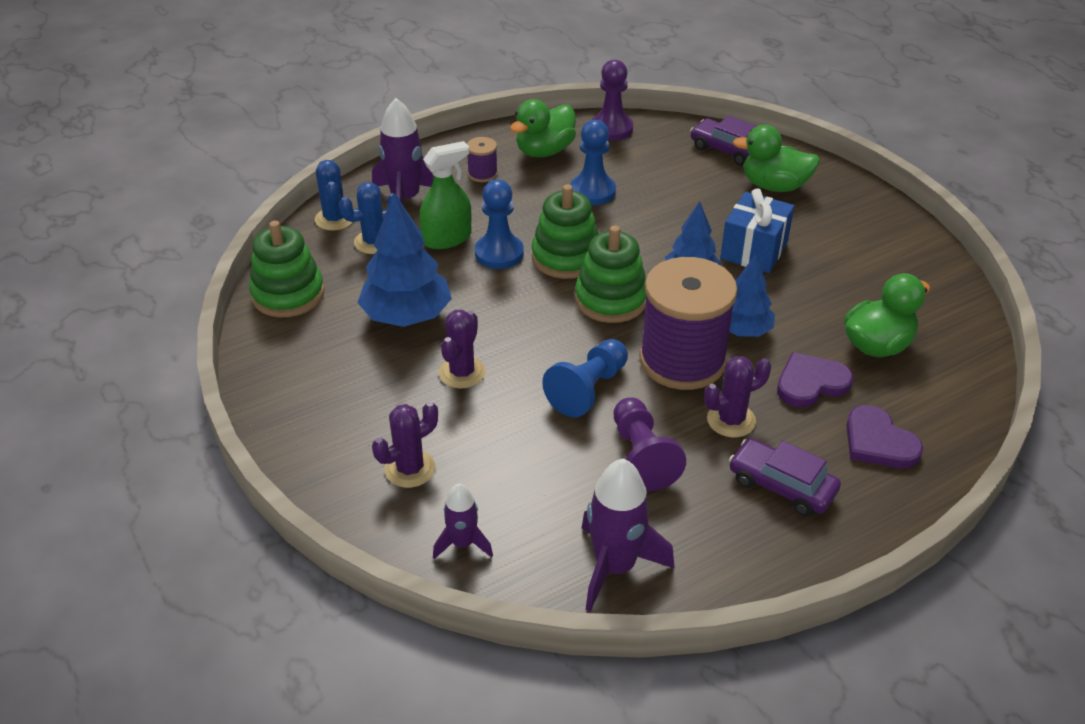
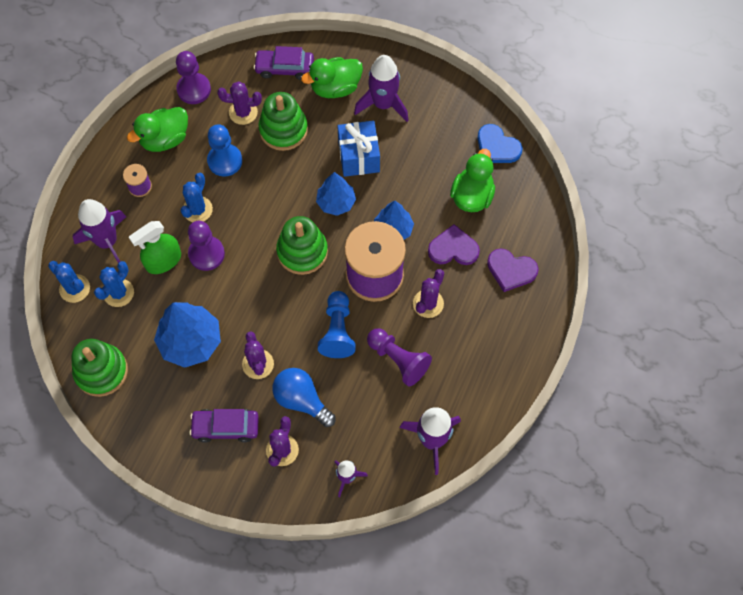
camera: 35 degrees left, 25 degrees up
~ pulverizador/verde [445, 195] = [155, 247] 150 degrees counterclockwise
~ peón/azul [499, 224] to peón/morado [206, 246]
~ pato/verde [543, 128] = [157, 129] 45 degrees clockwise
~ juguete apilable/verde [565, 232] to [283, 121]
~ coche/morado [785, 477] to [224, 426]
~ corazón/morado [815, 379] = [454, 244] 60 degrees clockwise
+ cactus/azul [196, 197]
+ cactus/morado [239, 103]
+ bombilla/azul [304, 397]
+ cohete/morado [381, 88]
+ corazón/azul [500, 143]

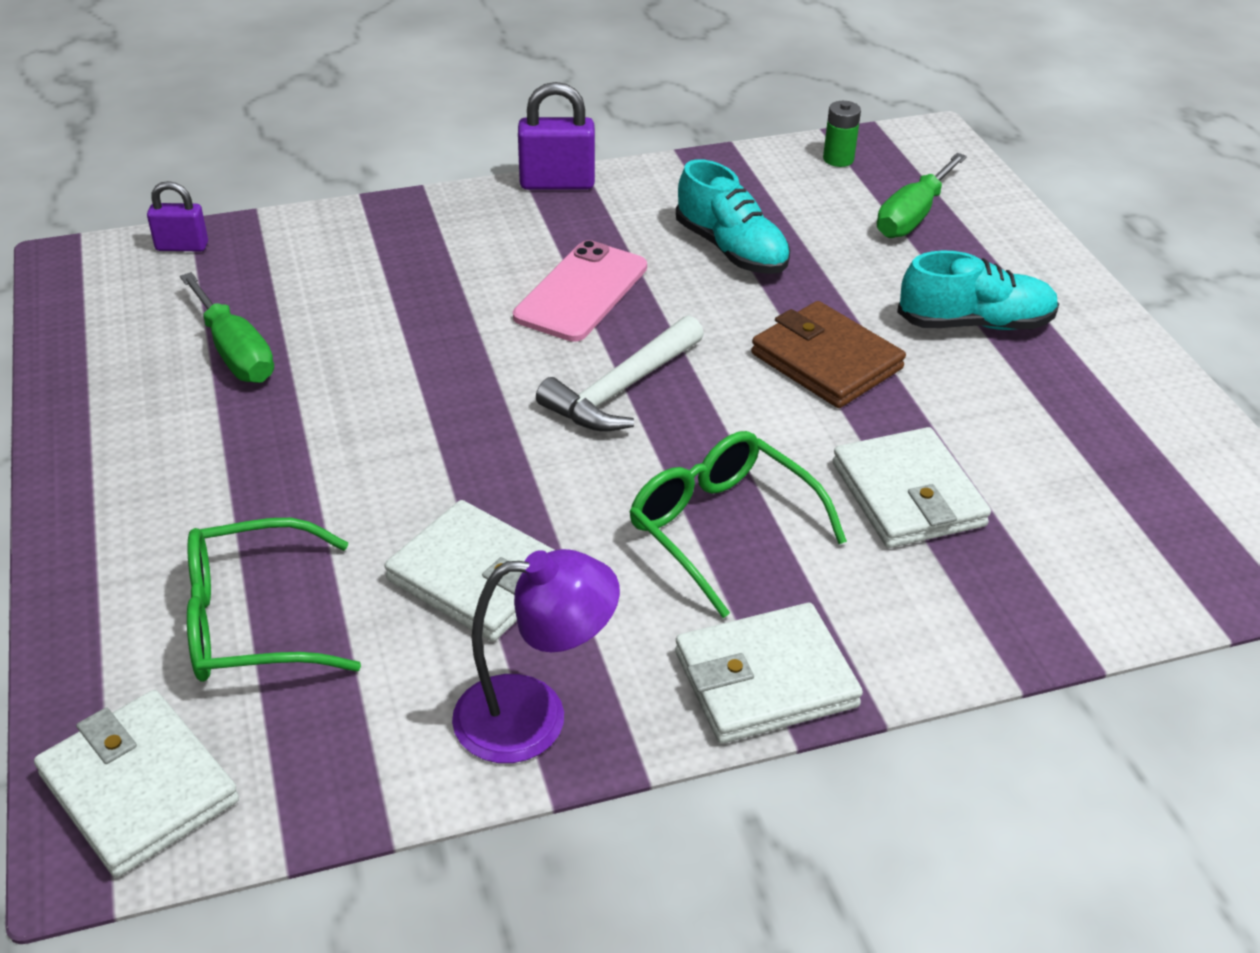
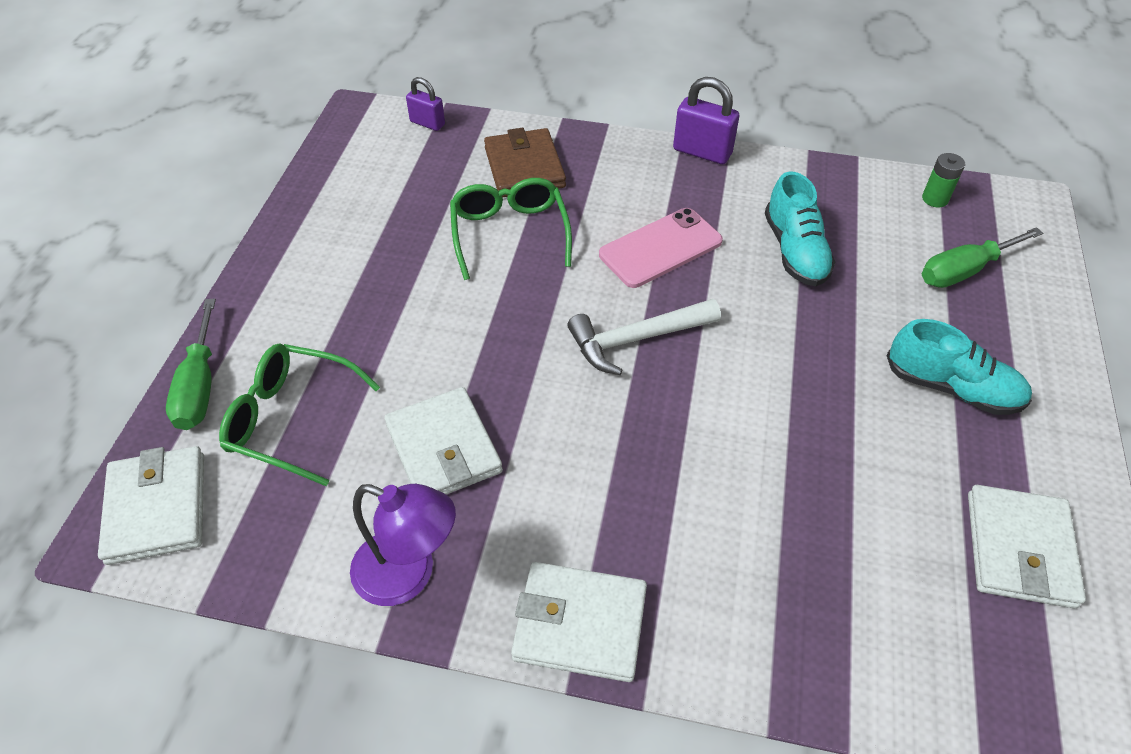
camera: 30 degrees right, 10 degrees up
~ destornillador/verde [227, 327] to [191, 364]
~ gafas/verde [738, 524] to [511, 229]
~ cartera/marrón [828, 354] to [525, 163]
~ cartera/blanco [911, 487] to [1027, 546]

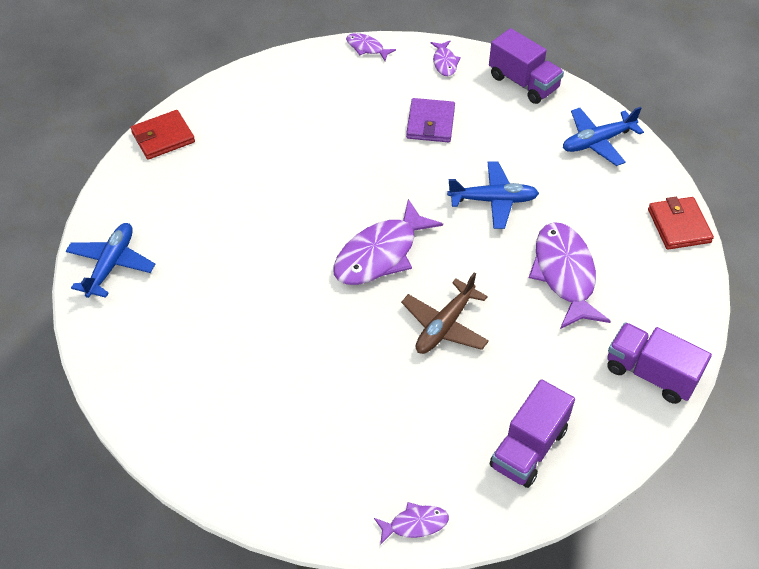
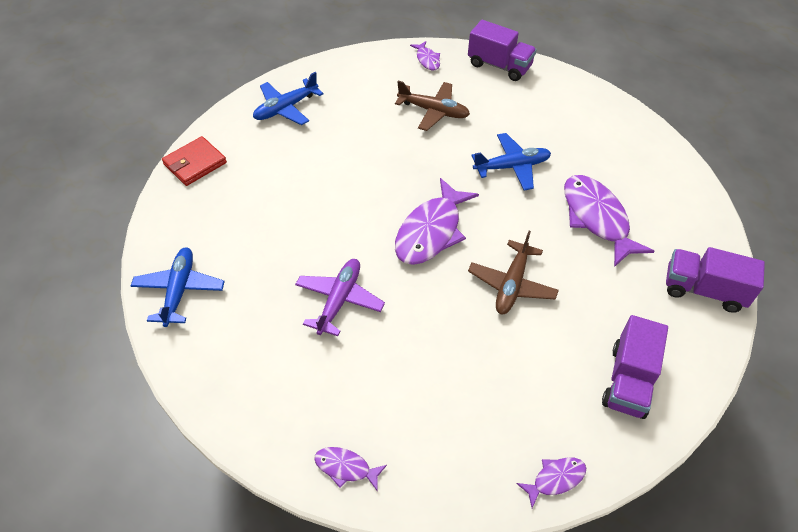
camera: 15 degrees left, 0 degrees up
~ pez/morado [371, 47] to [350, 469]
~ cartera/morado [430, 120] to avión/marrón [432, 106]
~ avión/azul [603, 136] to [288, 98]
- cartera/rojo [681, 223]
+ avión/morado [340, 297]

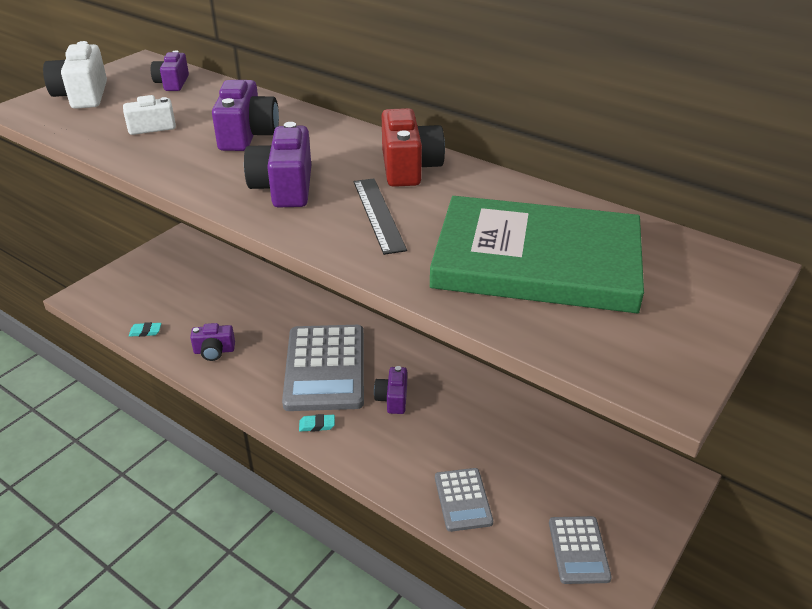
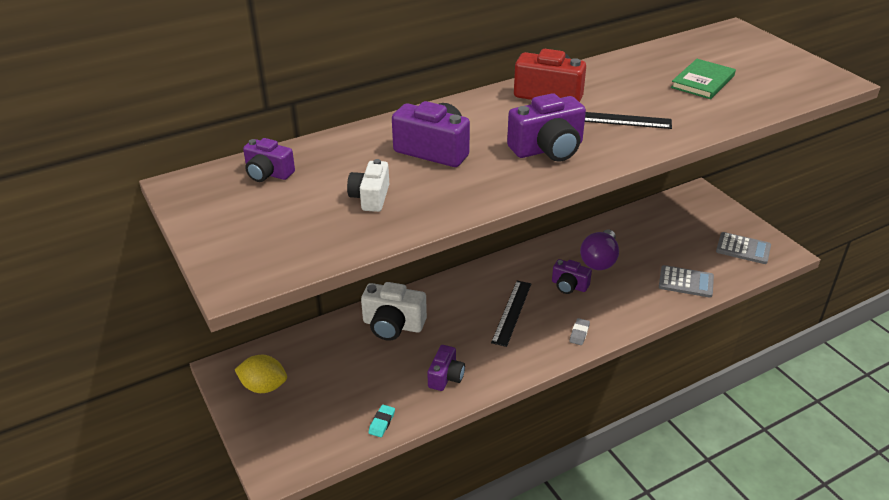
camera: 65 degrees left, 0 degrees up
~ cámara/blanco [75, 75] to [394, 311]
~ cámara/morado [277, 164] = [546, 127] 45 degrees counterclockwise
~ calculadora/gris [323, 368] to regla/negro [511, 314]
~ goma de borrar/turquesa [317, 423] to goma de borrar/gris [579, 331]
~ libro/verde [537, 254] = [703, 79] x0.46
+ limón/amarillo [261, 374]
+ bombilla/morado [599, 249]

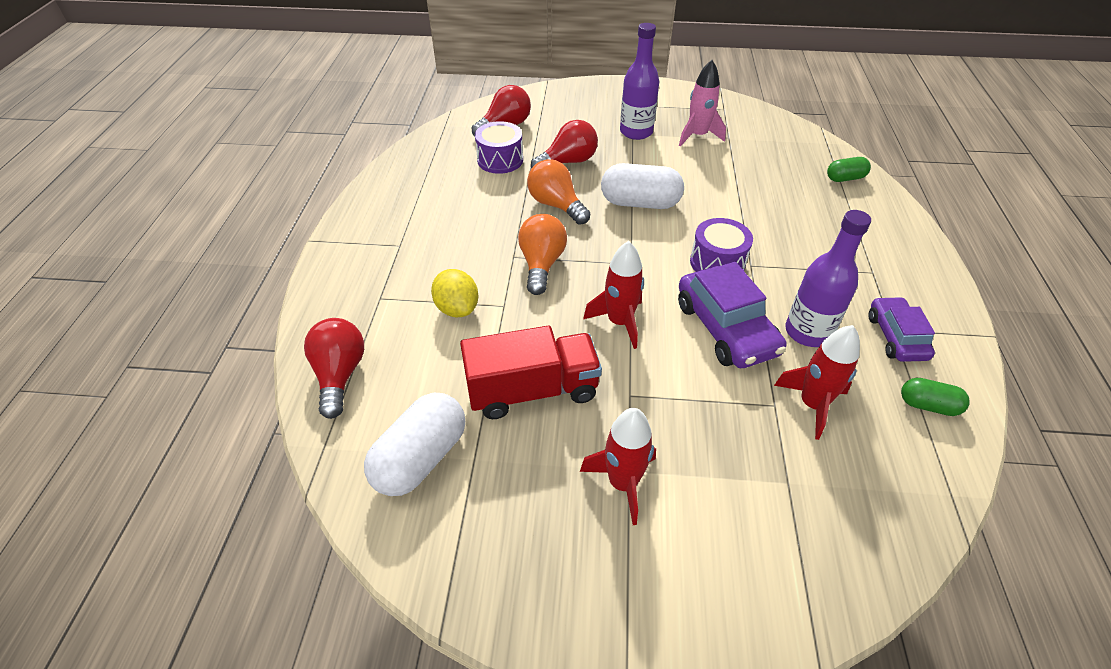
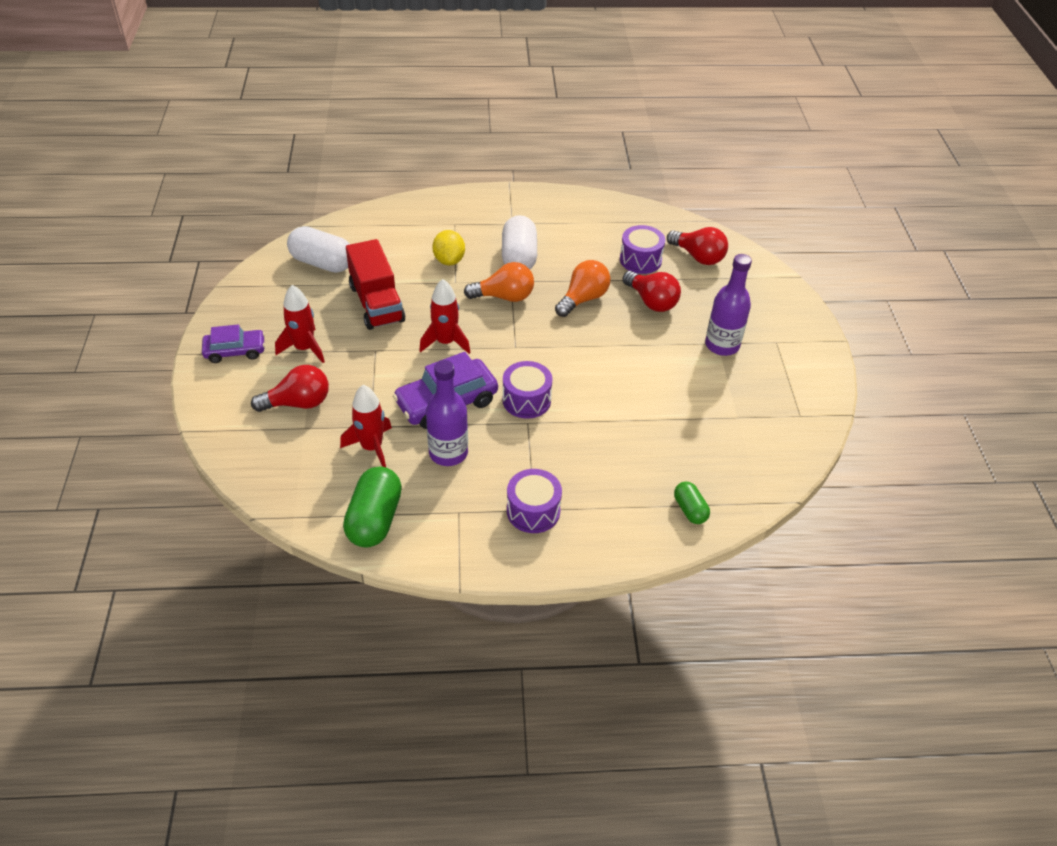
camera: 80 degrees right, 0 degrees up
~ bombilla/rojo [334, 368] to [290, 388]
~ limón/amarillo [454, 293] = [448, 248] 60 degrees counterclockwise
~ cápsula/blanco [642, 186] to [519, 242]
- cohete/rosa [702, 103]
~ coche/morado [901, 329] to [233, 343]
~ cápsula/verde [935, 397] = [372, 507] x1.80
+ tambor/morado [534, 501]

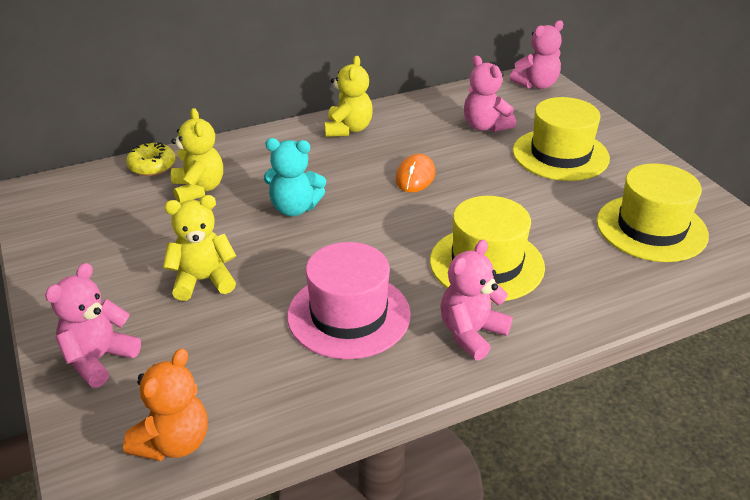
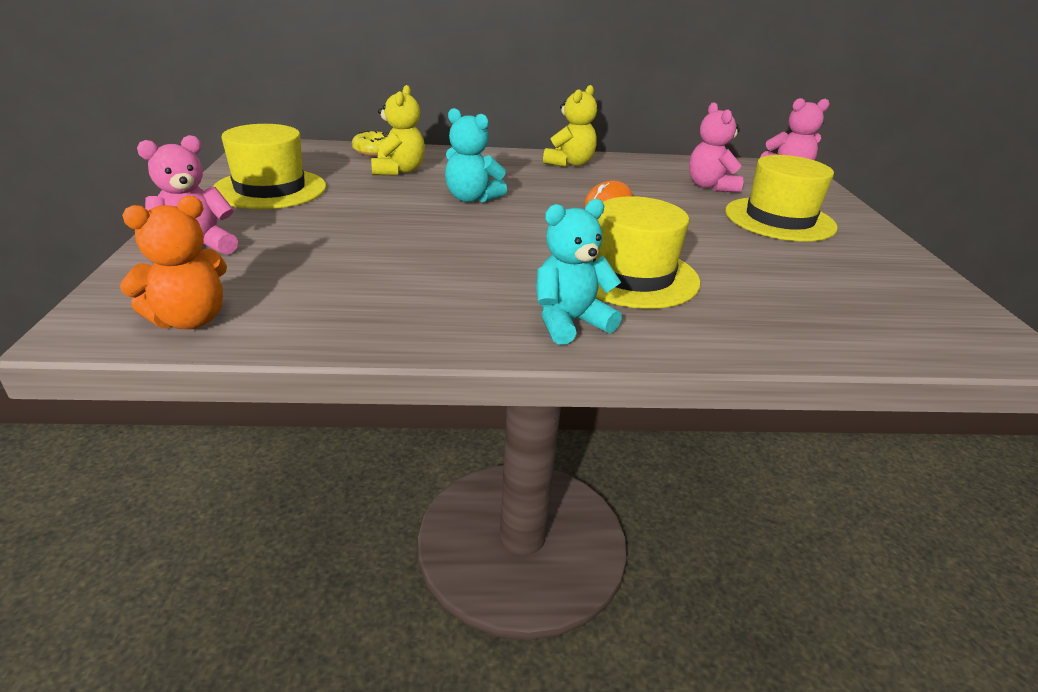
camera: 20 degrees right, 5 degrees down
- osito/amarillo [199, 248]
- sombrero/rosa [349, 300]
~ osito/rosa [476, 300] to osito/turquesa [579, 272]
~ sombrero/amarillo [653, 212] to [269, 166]

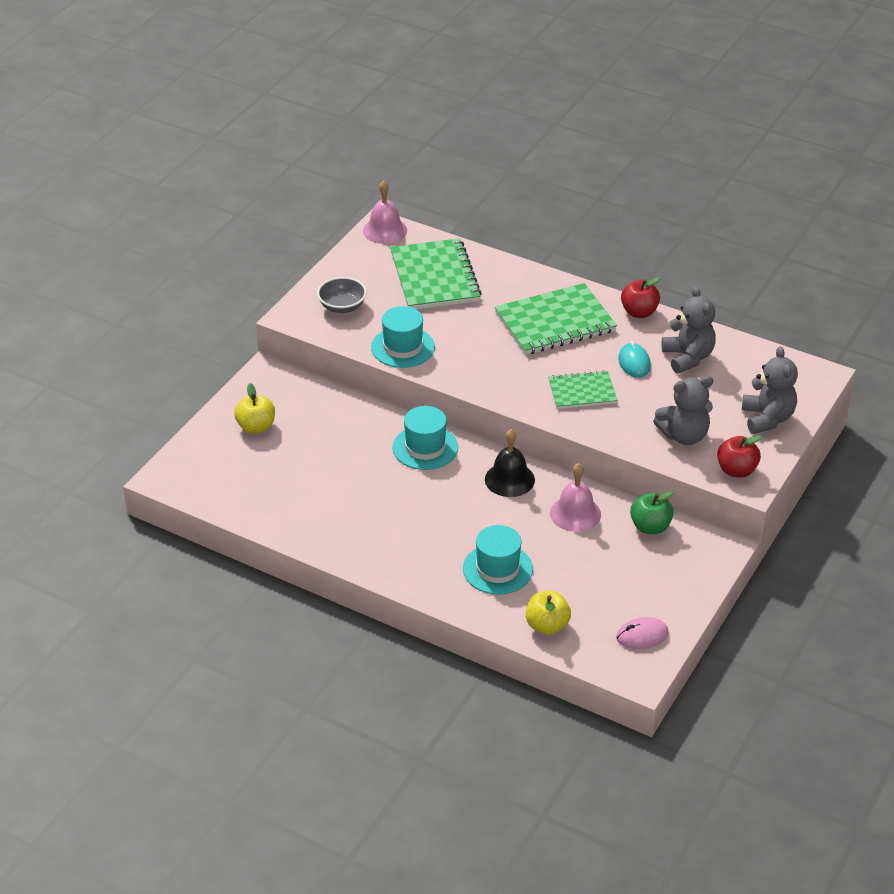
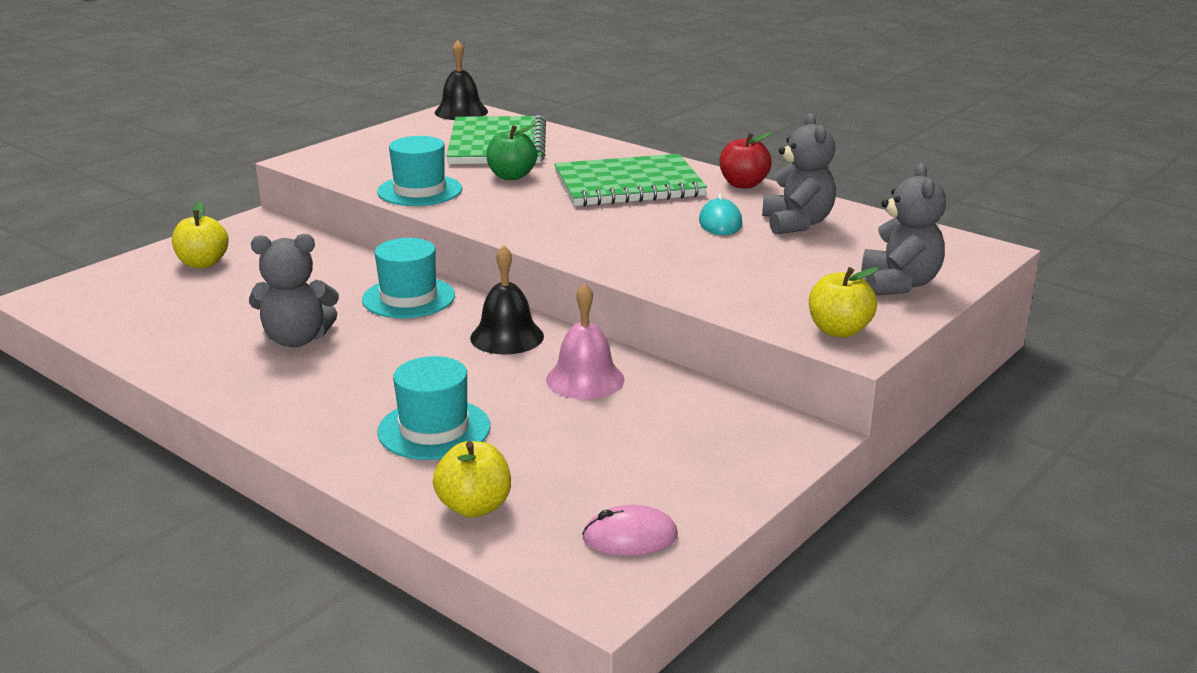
camera: 10 degrees right, 15 degrees down
- cuenco/gris [342, 295]
~ campana/rosa [385, 212] to campana/negro [461, 80]
- cuaderno/verde [582, 390]
~ manzana/verde [652, 512] to [512, 152]
~ osito/gris [683, 410] to [294, 290]
~ manzana/rojo [739, 456] to manzana/amarillo [844, 302]

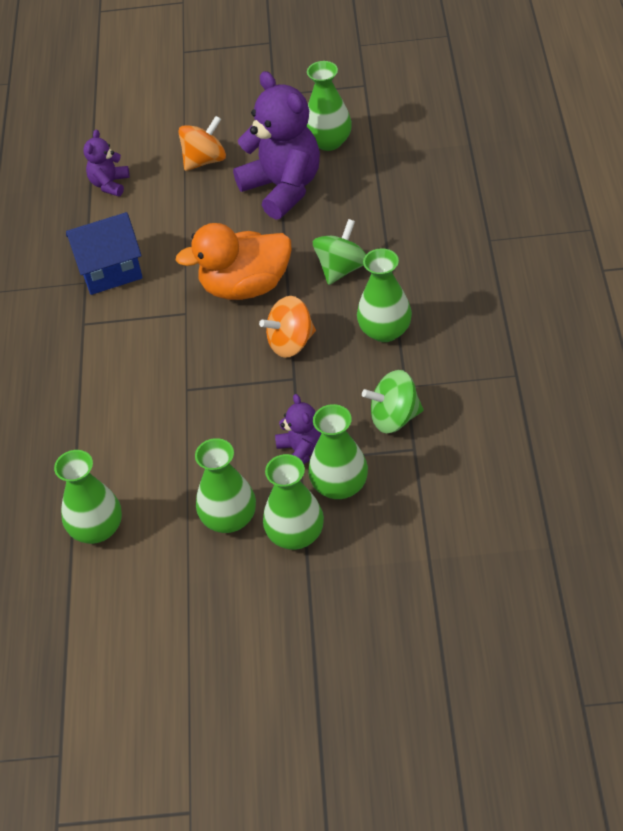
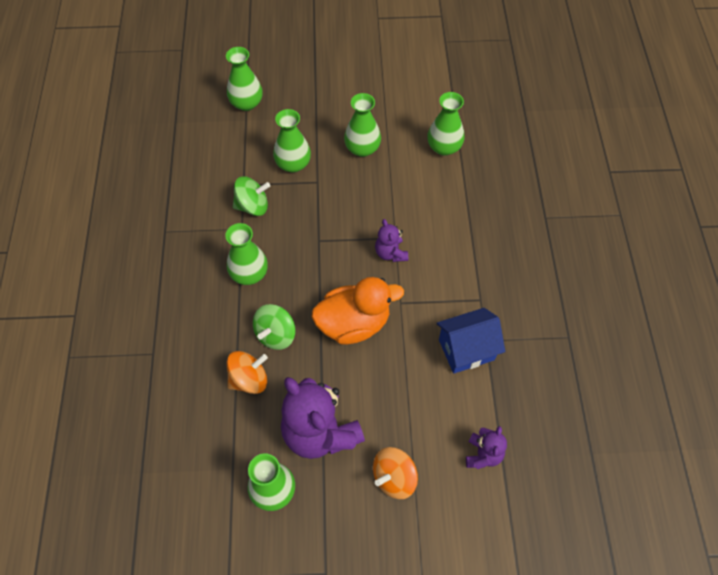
camera: 175 degrees right, 10 degrees up
~ peonza/naranja [287, 327] to [247, 372]
~ florero/verde [293, 502] to [244, 79]
~ osito/morado [298, 429] to [391, 240]

